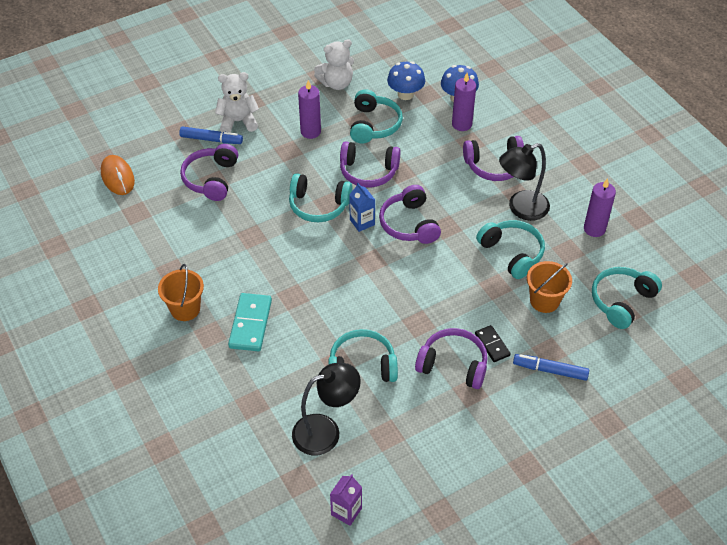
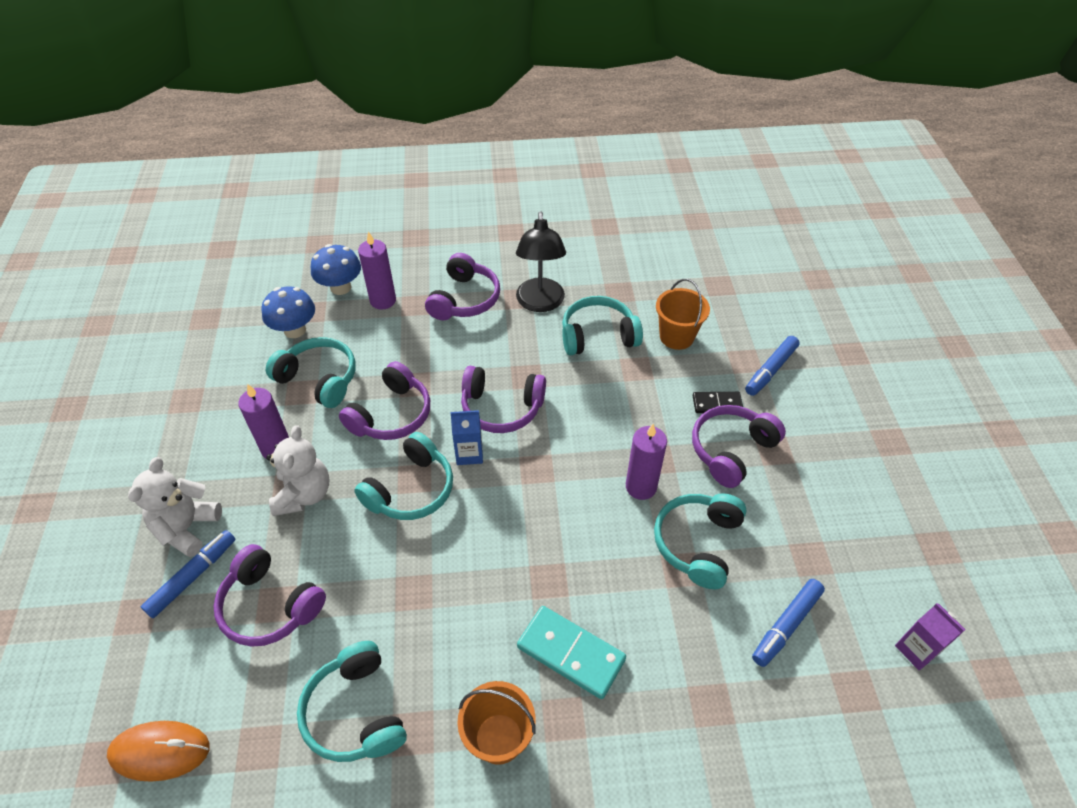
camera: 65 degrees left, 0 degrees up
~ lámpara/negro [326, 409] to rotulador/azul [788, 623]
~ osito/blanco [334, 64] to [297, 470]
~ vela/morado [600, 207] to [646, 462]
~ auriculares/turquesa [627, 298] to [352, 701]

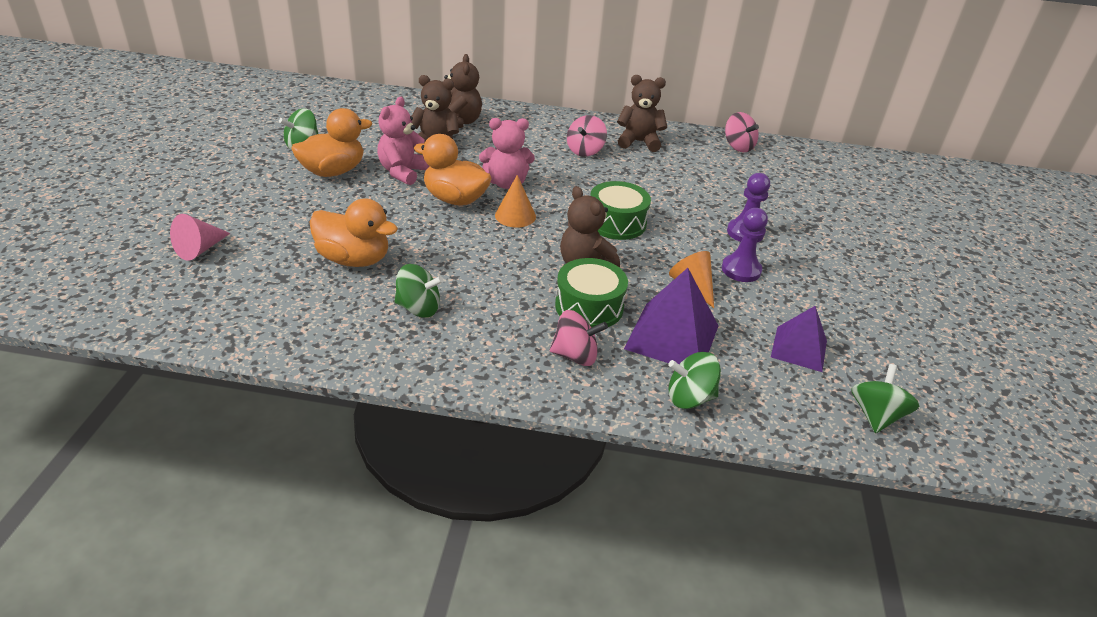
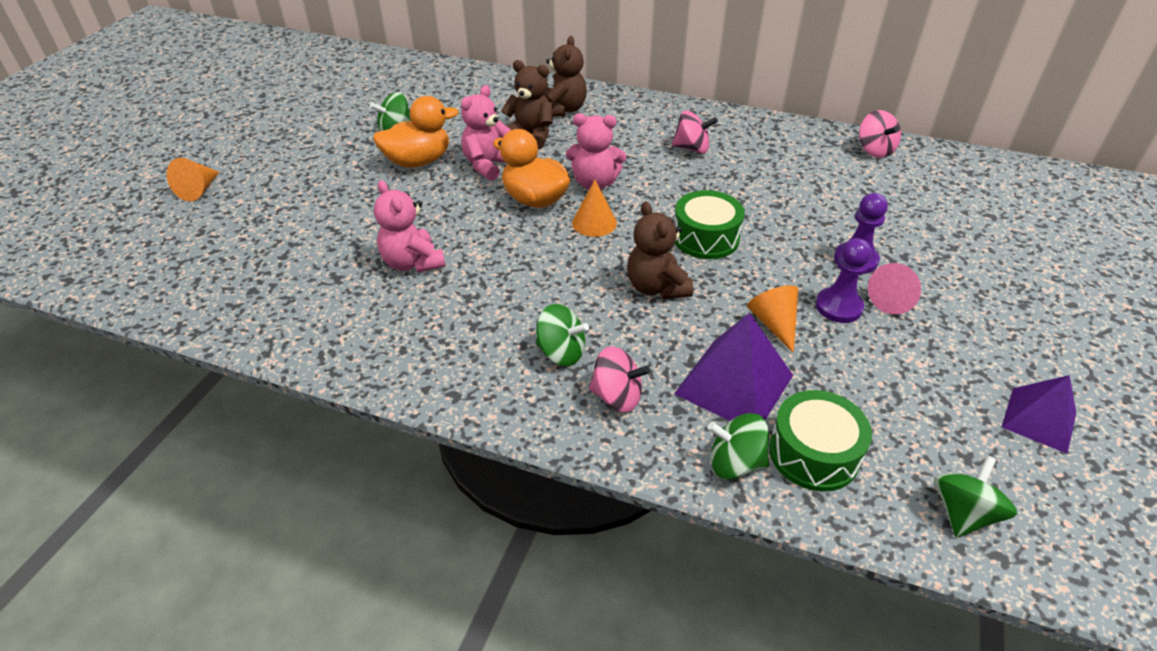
camera: 15 degrees right, 5 degrees up
~ cono/rosa [200, 237] to [894, 289]
~ pato/naranja [354, 232] to osito/rosa [410, 226]
~ peonza/verde [419, 291] to [562, 335]
~ tambor/verde [591, 293] to [820, 441]
~ peonza/rosa [587, 136] = [695, 132] 120 degrees counterclockwise
- osito/marrón [642, 113]
~ pirámide/morado [799, 339] to [1039, 414]
+ cono/naranja [193, 179]

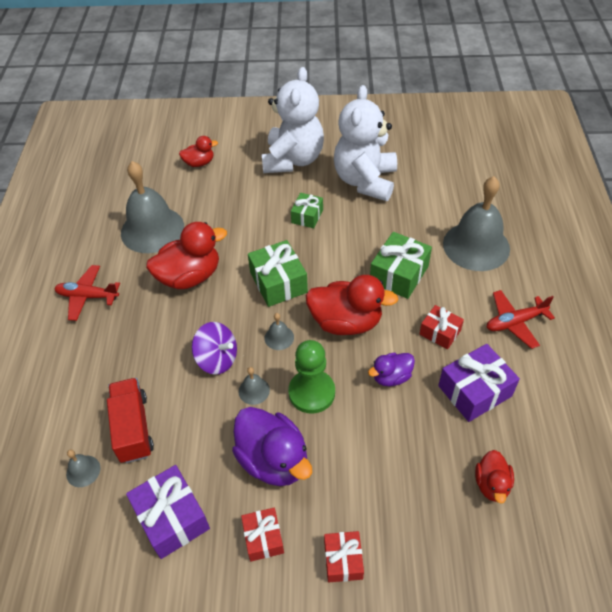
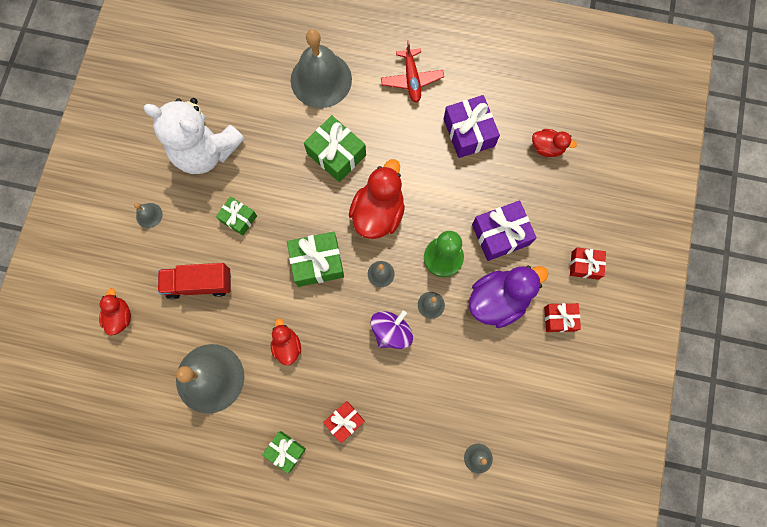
camera: 80 degrees left, 25 degrees up
~ avión/rojo [87, 293] to regalo/verde [284, 452]
~ camión/rojo [130, 420] to [194, 281]
~ regalo/morado [168, 512] to [504, 230]
~ pato/rojo [186, 255] = [286, 341] x0.55
~ osito/blanco [293, 120] to campana/gris [148, 215]
- pato/morado [391, 369]
~ regalo/rojo [441, 327] to [344, 422]

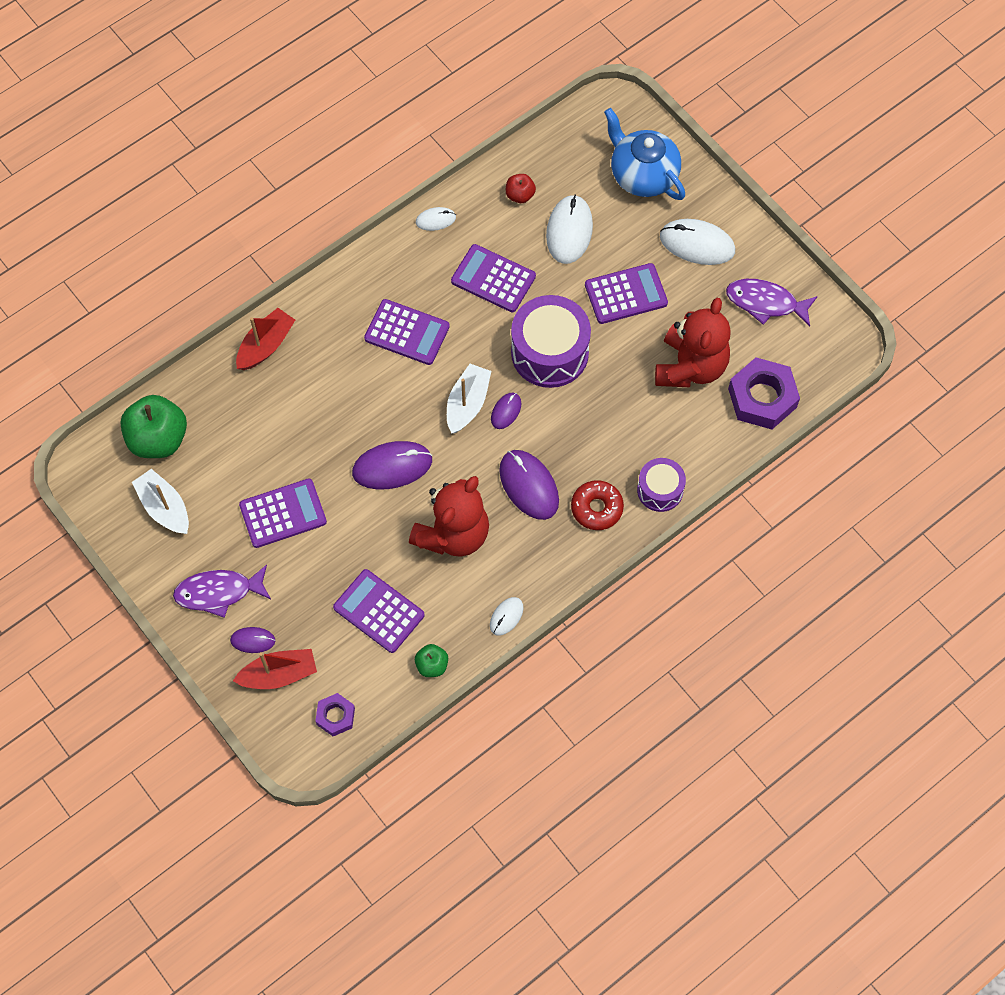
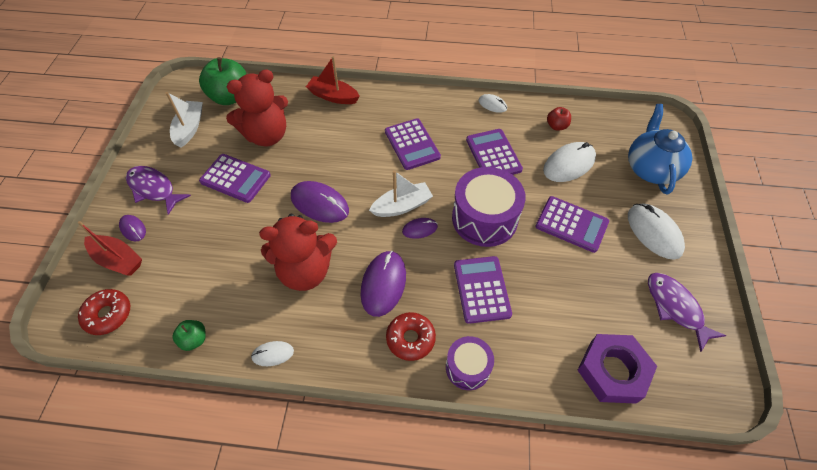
camera: 45 degrees right, 10 degrees down
~ barco/rojo [265, 339] = [333, 80] 150 degrees counterclockwise
~ tuerca/morado [335, 714] to rosquilla/rojo [104, 312]
~ calculadora/morado [379, 611] to [483, 290]
~ osito/rojo [693, 342] to [257, 107]

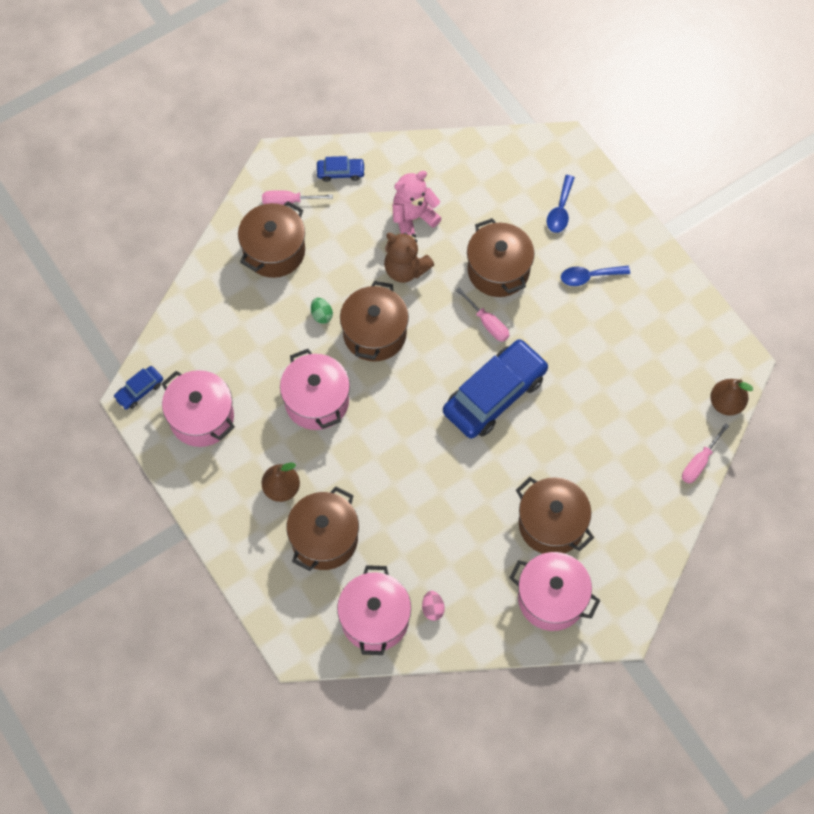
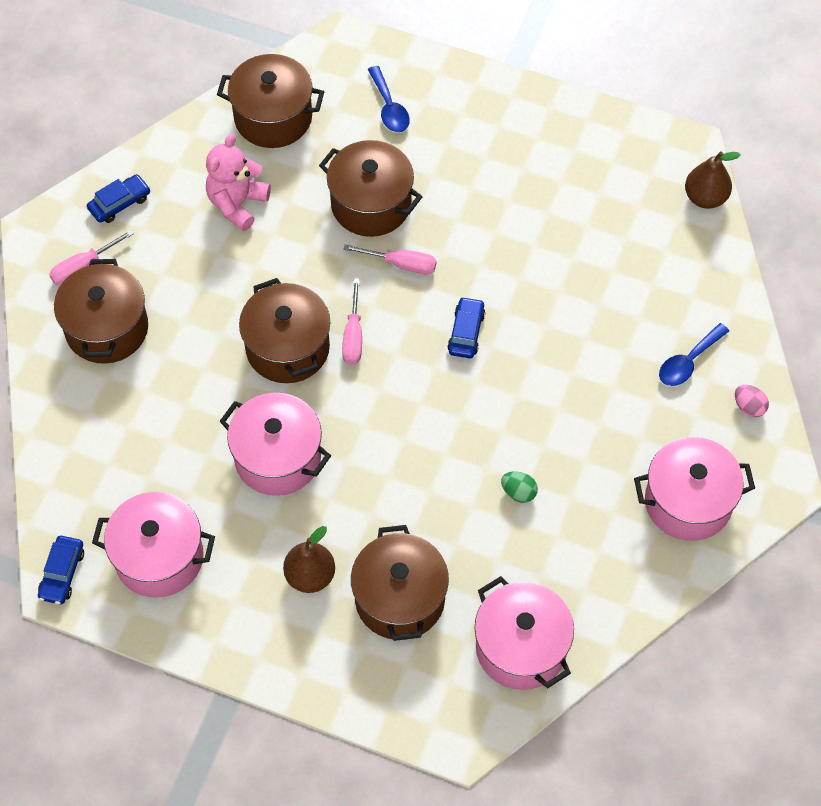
camera: 35 degrees left, 5 degrees down
~ huevo/verde [322, 311] to [519, 487]
- osito/marrón [409, 257]
~ huevo/rosa [433, 606] to [752, 401]
~ coche/azul [495, 389] = [466, 328] x0.45
~ olla/marrón [555, 515] to [270, 101]
~ cuchara/azul [595, 276] to [694, 354]
~ destornillador/rosa [705, 453] to [352, 322]

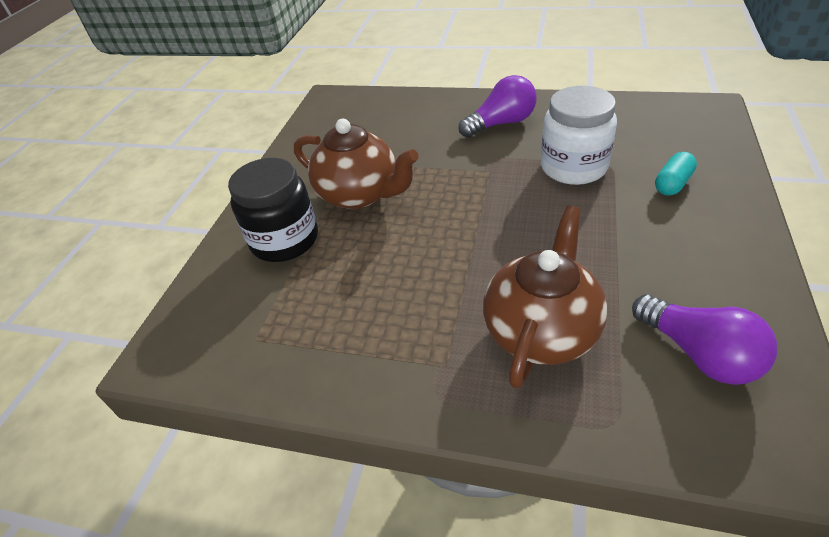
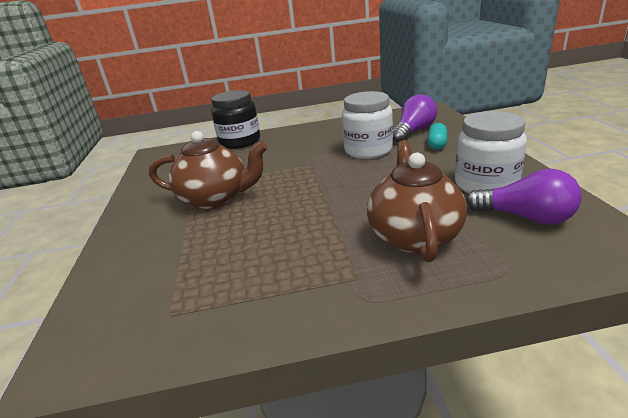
camera: 25 degrees left, 15 degrees down
~ tarro/negro [273, 210] to [235, 119]
~ bombilla/morado [497, 106] to [415, 118]
+ tarro/blanco [491, 152]

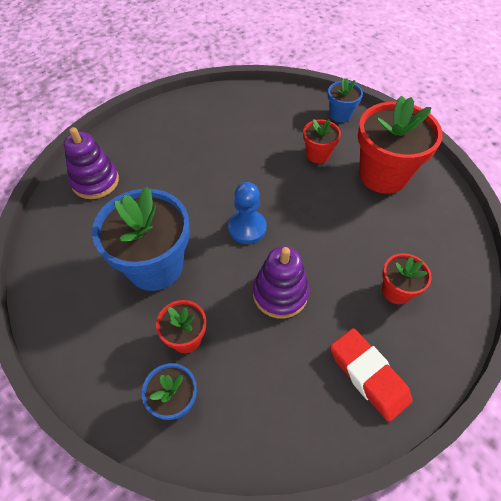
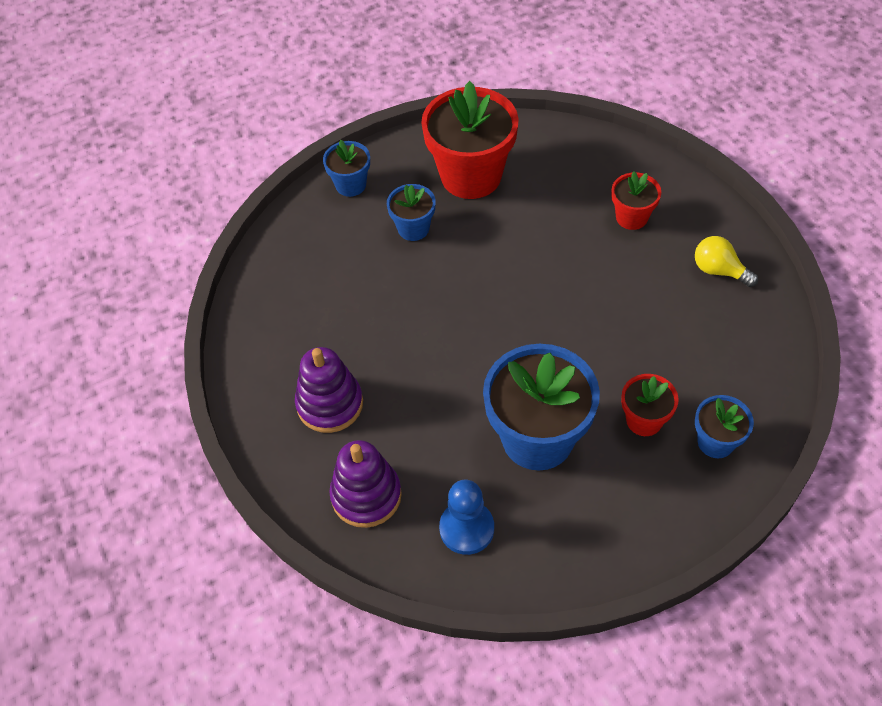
camera: 70 degrees left, 0 degrees up
~ peón/azul [247, 213] to [466, 517]
~ juguete apilable/morado [281, 282] to [329, 390]
~ maceta/rojo [322, 141] to maceta/azul [411, 212]
~ goma de borrar/rojo [371, 375] to bombilla/amarillo [726, 261]

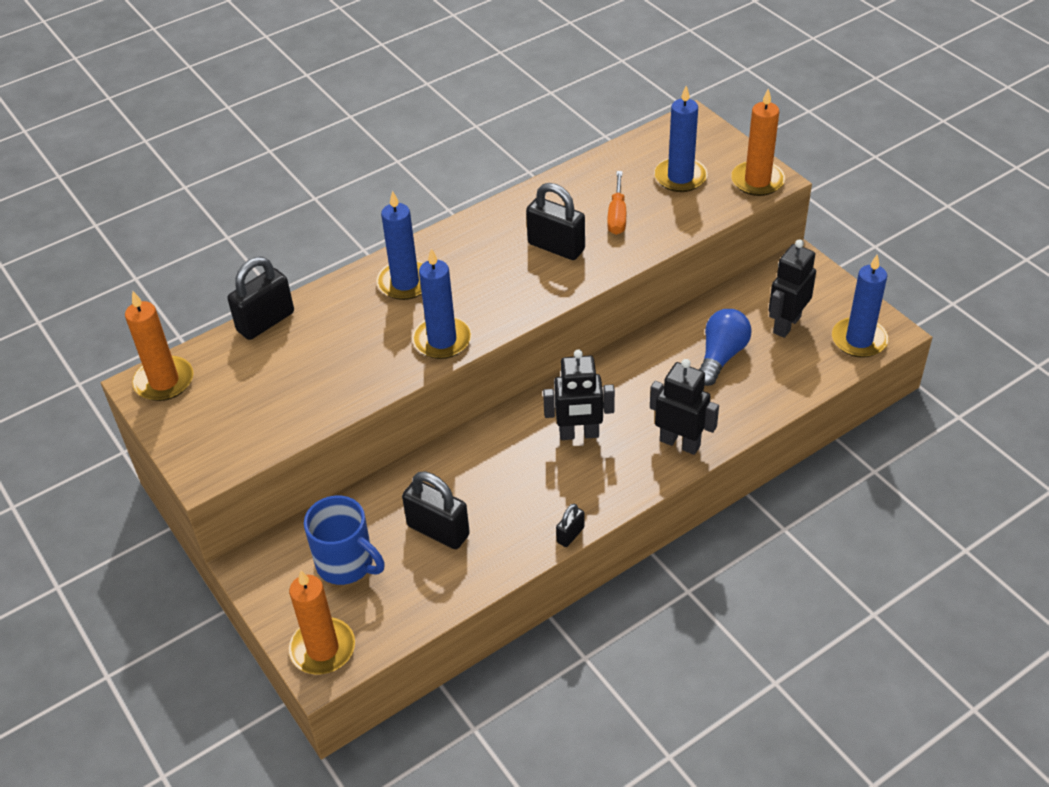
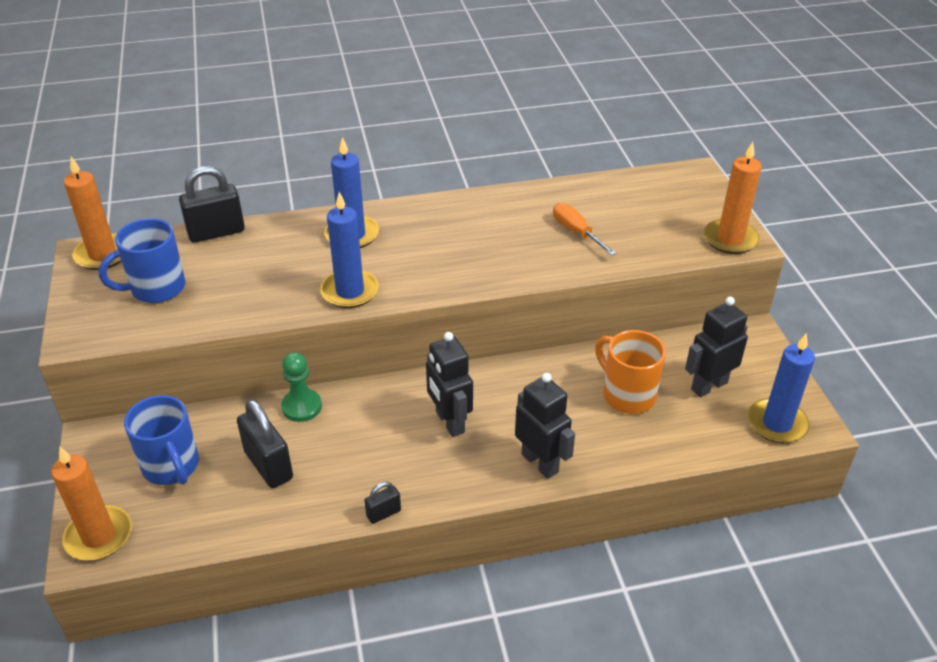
camera: 20 degrees right, 5 degrees down
- candado/negro [555, 221]
~ robot/negro [579, 395] = [449, 384] 45 degrees clockwise
~ destornillador/naranja [616, 203] = [584, 229] 120 degrees clockwise
- vela/azul [681, 139]
~ bombilla/azul [725, 347] to taza/naranja [630, 372]
+ taza/azul [142, 260]
+ peón/verde [301, 387]

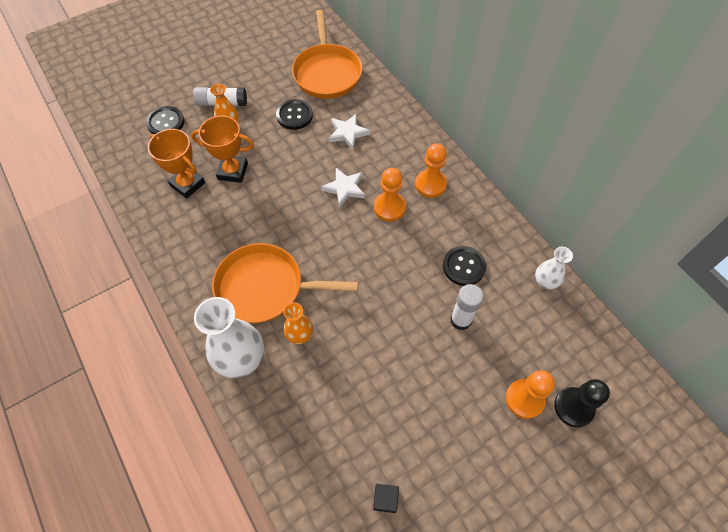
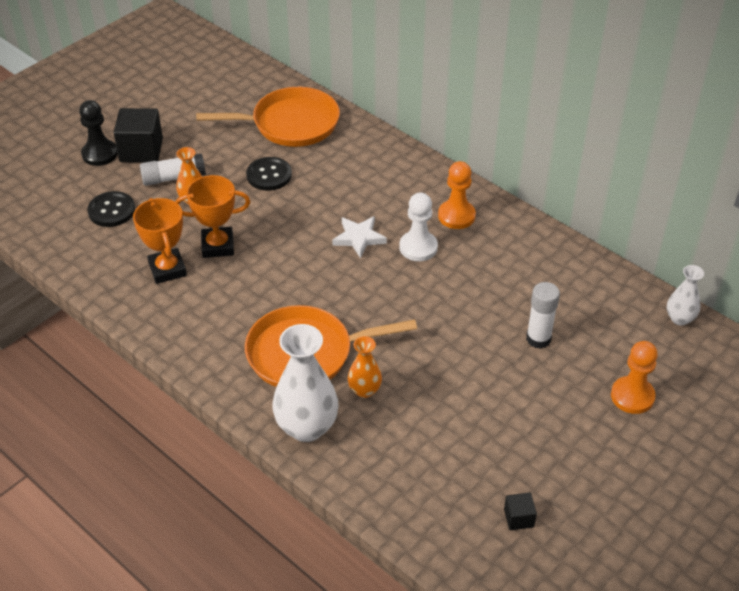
camera: 15 degrees left, 15 degrees down
~ trofeo/naranja [176, 164] = [160, 241] 45 degrees clockwise
~ sartén/naranja [327, 54] = [268, 117] 75 degrees counterclockwise
- estrella/blanco [349, 132]
~ peón/naranja [390, 194] to peón/blanco [418, 227]
- botón/negro [464, 266]
~ florero/blanco [554, 268] to [685, 295]
~ peón/negro [582, 403] to [98, 133]
+ cubo/negro [138, 135]

